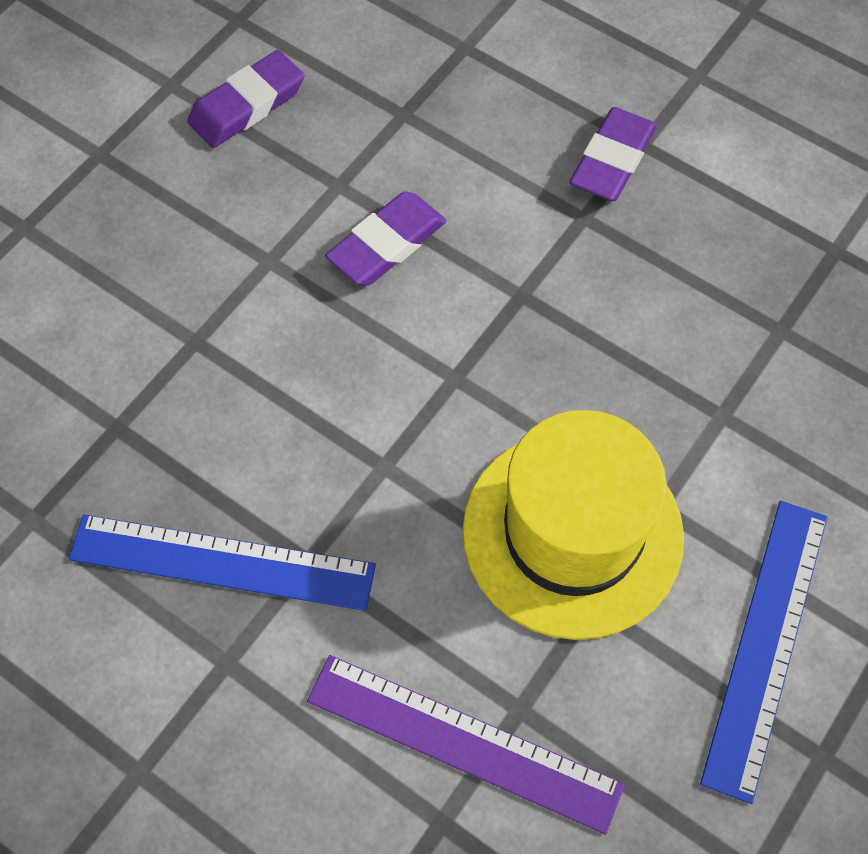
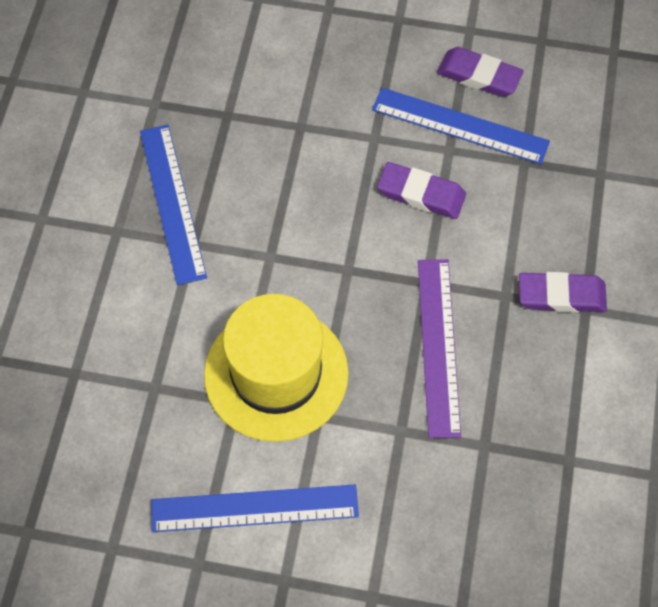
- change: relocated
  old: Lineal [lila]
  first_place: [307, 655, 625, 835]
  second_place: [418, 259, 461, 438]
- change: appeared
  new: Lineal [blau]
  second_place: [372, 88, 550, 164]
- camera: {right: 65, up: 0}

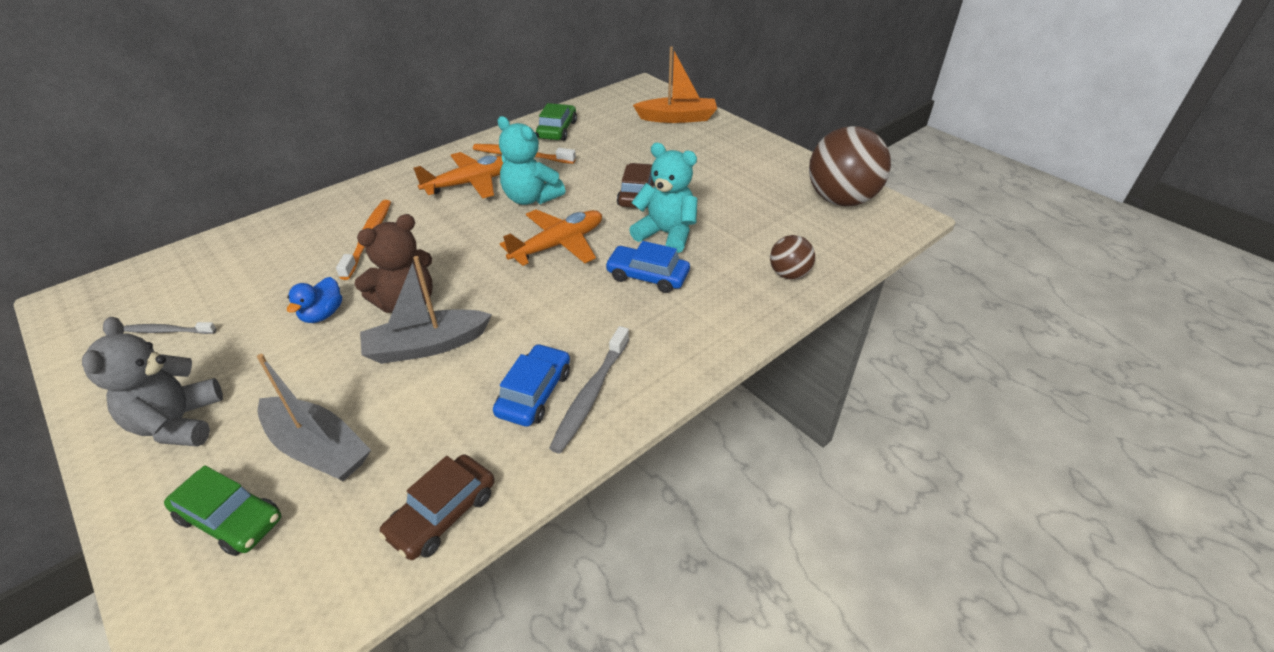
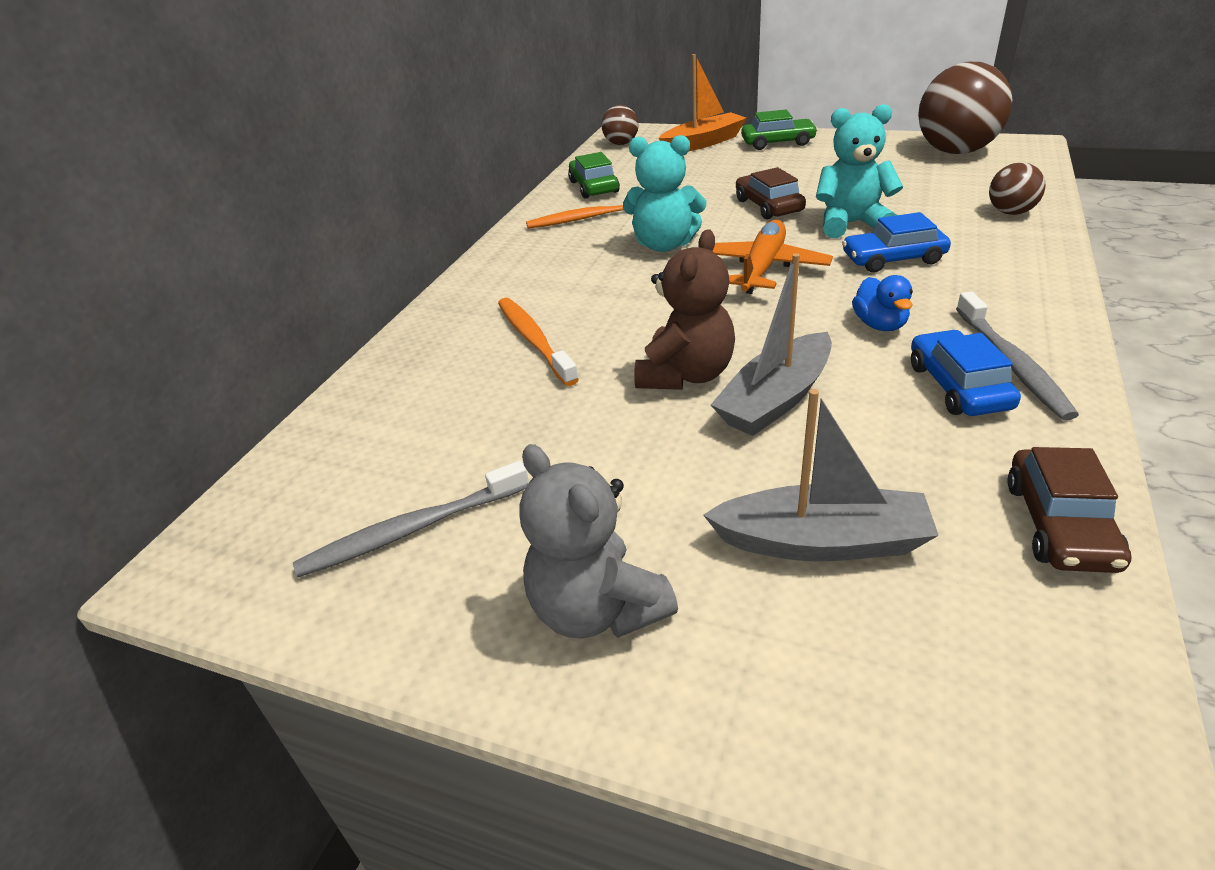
- change: size
  old: Zahnbürste [grau]
  first_place: [124, 322, 217, 334]
  second_place: [293, 461, 529, 577]
  factor: 1.61
- change: relocated
  old: Auto [grün]
  first_place: [164, 465, 281, 556]
  second_place: [741, 110, 818, 150]
- change: relocated
  old: Ente [blau]
  first_place: [287, 277, 342, 323]
  second_place: [852, 275, 913, 331]
- change: missing
  old: Flugzeug [orange]
  first_place: [414, 152, 503, 198]
- change: appeared
  new: Ball [braun]
  second_place: [601, 105, 639, 145]
- camera: {right: -25, up: -5}

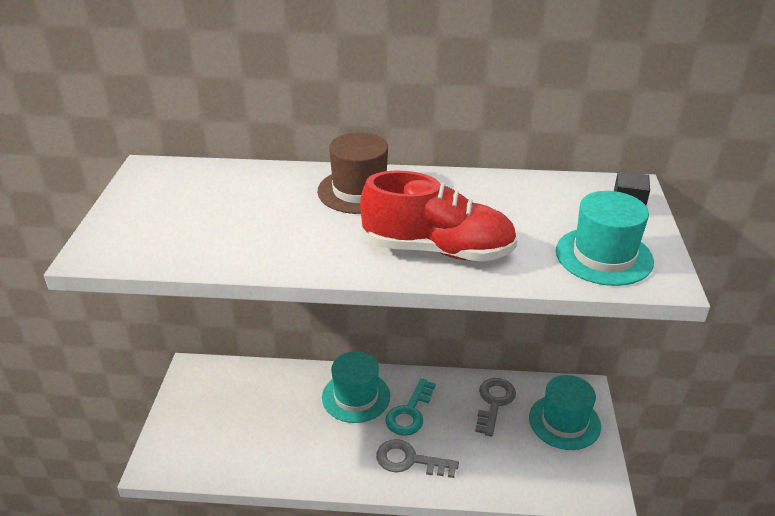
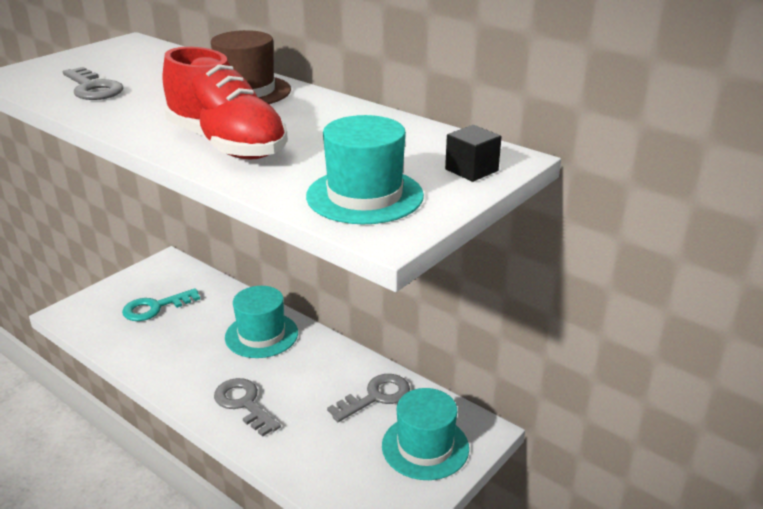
- change: relocated
  old: Schlüssel [türkis]
  first_place: [385, 378, 436, 436]
  second_place: [122, 288, 200, 321]
- change: appeared
  new: Schlüssel [grau]
  second_place: [63, 67, 123, 100]
- camera: {right: 35, up: -5}

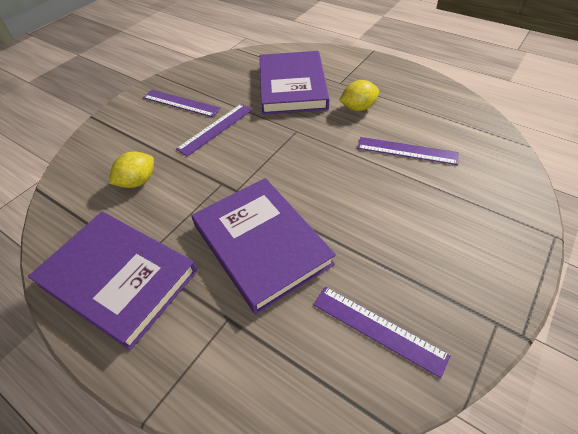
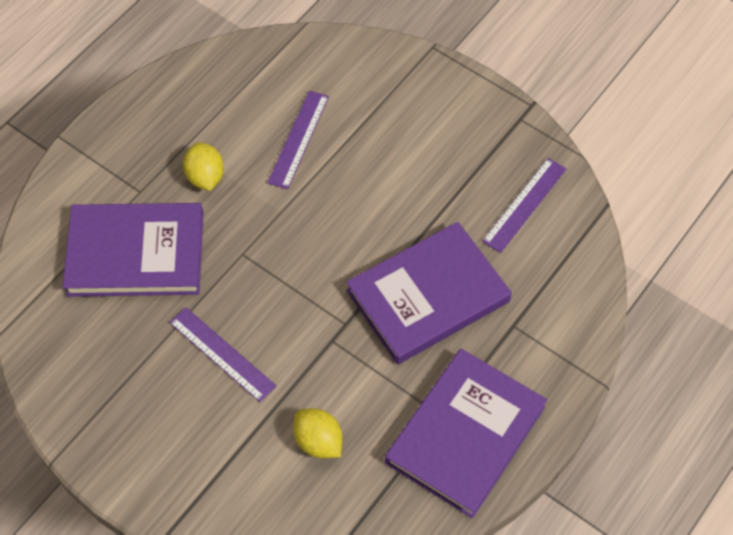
- change: missing
  old: Lineal [lila]
  first_place: [143, 90, 221, 117]
- camera: {right: -90, up: 10}

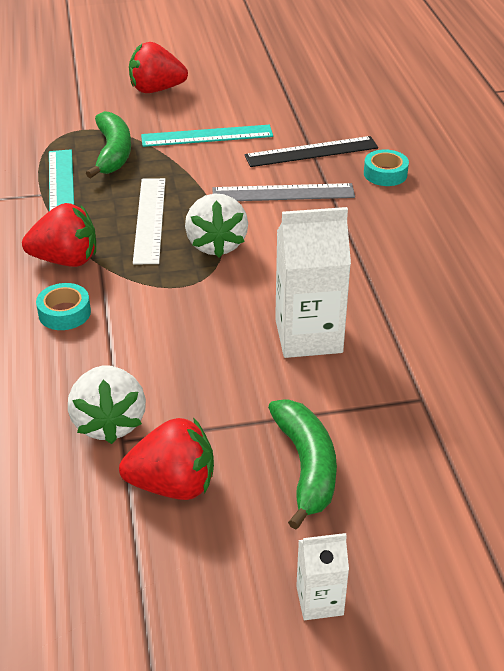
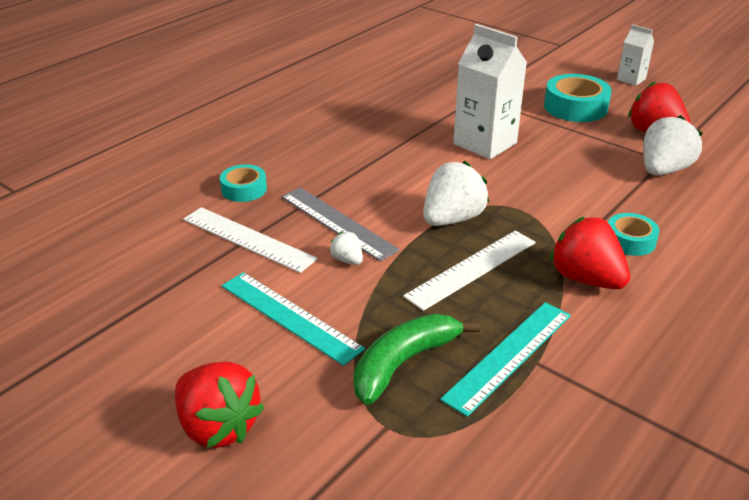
- change: colour
  old: Lineal [schwarz]
  new: Lineal [weiß]
  first_place: [244, 136, 378, 167]
  second_place: [183, 207, 317, 273]
- change: exchanged
  old: Banane [grün]
  new: Klebeband [türkis]
  first_place: [268, 399, 337, 530]
  second_place: [544, 74, 612, 122]
- change: appeared
  new: Erdbeere [weiß]
  second_place: [329, 231, 363, 265]
- camera: {right: -130, up: -5}

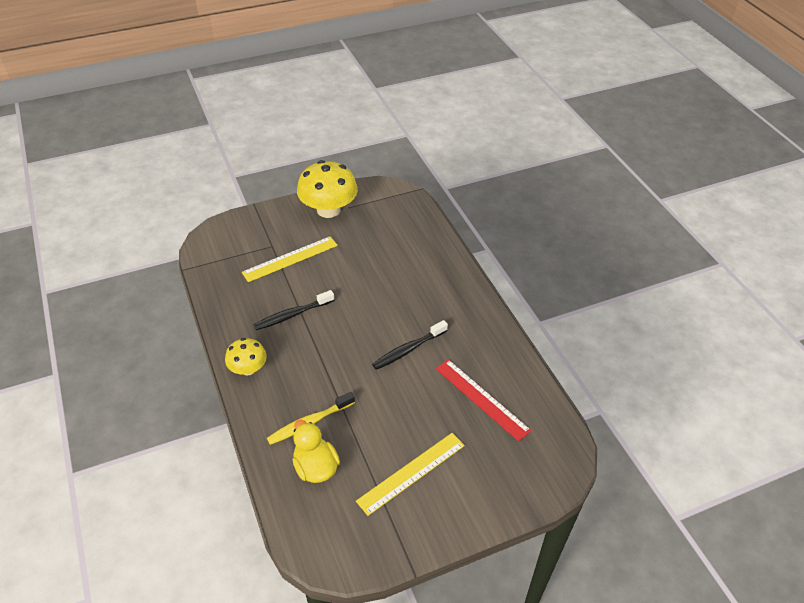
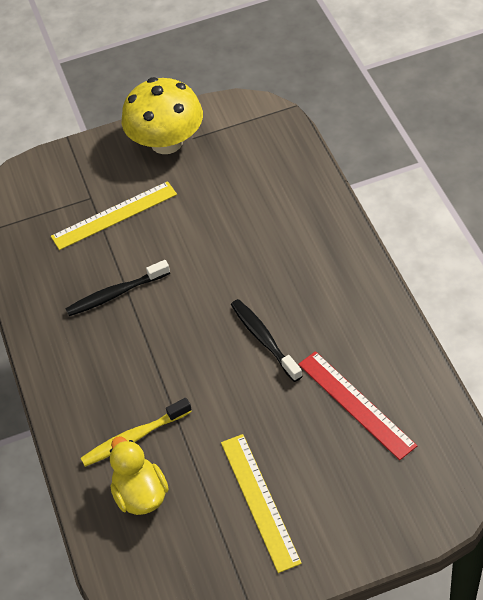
- change: missing
  old: Pilz [gelb]
  first_place: [225, 338, 267, 375]
- change: spun
  old: Lineal [gelb]
  first_place: [356, 433, 465, 516]
  second_place: [221, 434, 302, 573]
  degrees: -75
- change: spun
  old: Zahnbürste [schwarz]
  first_place: [372, 320, 448, 370]
  second_place: [231, 299, 302, 382]
  degrees: 90
- camera: {right: 10, up: 5}

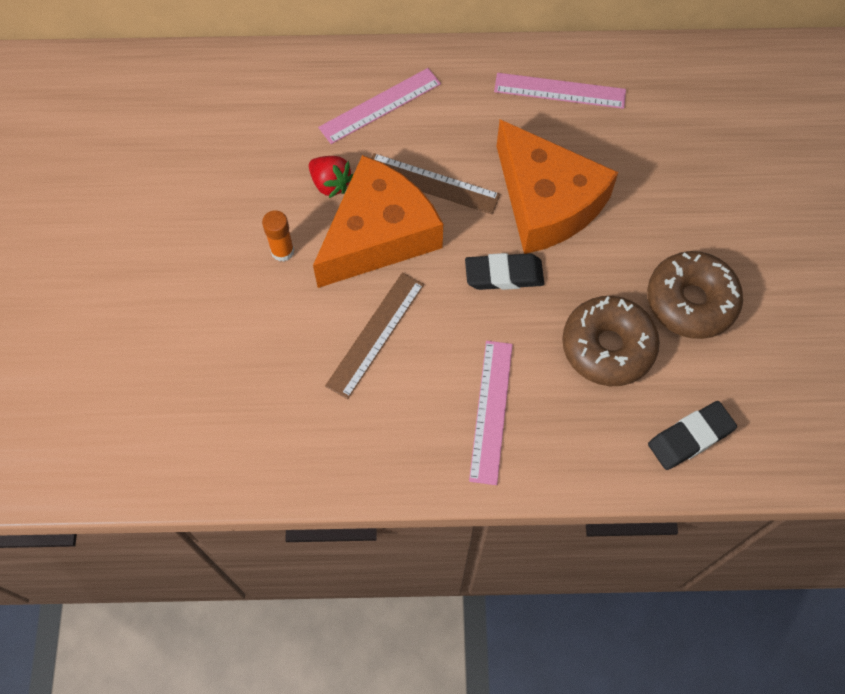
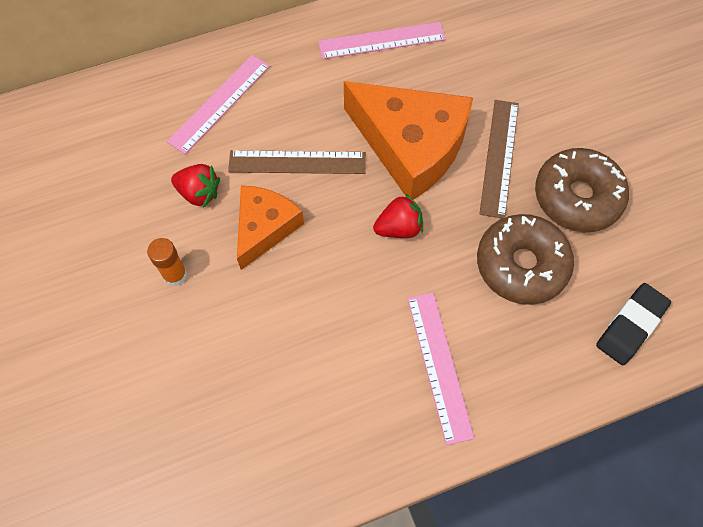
- change: size
  old: Käse [orange]
  first_place: [313, 155, 443, 288]
  second_place: [237, 186, 304, 270]
  factor: 0.59
- change: relocated
  old: Lineal [braun]
  first_place: [325, 273, 424, 399]
  second_place: [479, 100, 519, 219]
- change: exchanged
  old: Radiergummi [schwarz]
  new: Erdbeere [rot]
  first_place: [465, 253, 544, 290]
  second_place: [373, 194, 423, 238]
- camera: {right: -20, up: 0}

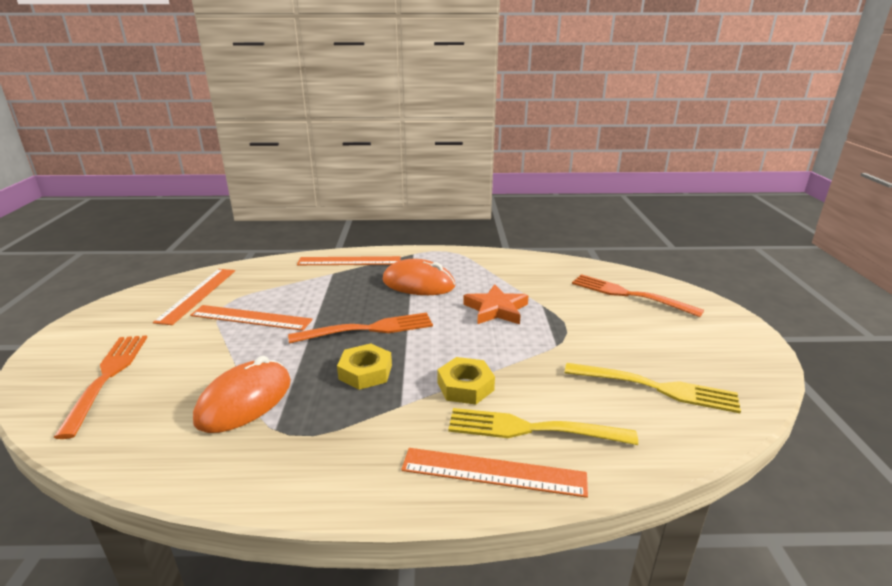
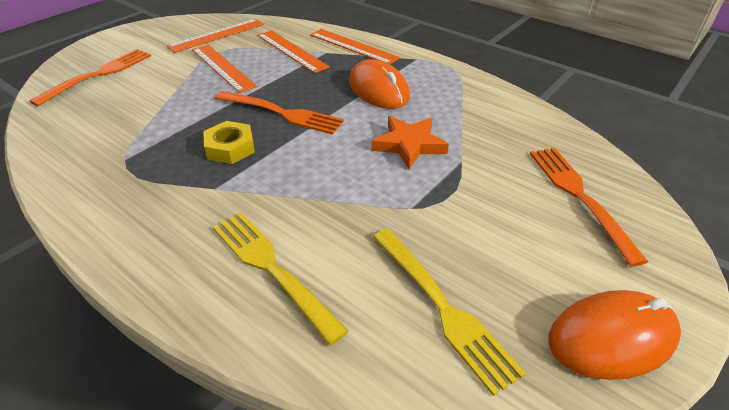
- change: relocated
  old: Computermaus [orange]
  first_place: [193, 356, 291, 433]
  second_place: [548, 290, 681, 380]
- change: relocated
  old: Lineal [orange]
  first_place: [401, 448, 588, 498]
  second_place: [257, 30, 330, 73]
- change: missing
  old: Sechskantmutter [gelb]
  first_place: [437, 357, 495, 405]
- camera: {right: 40, up: 15}

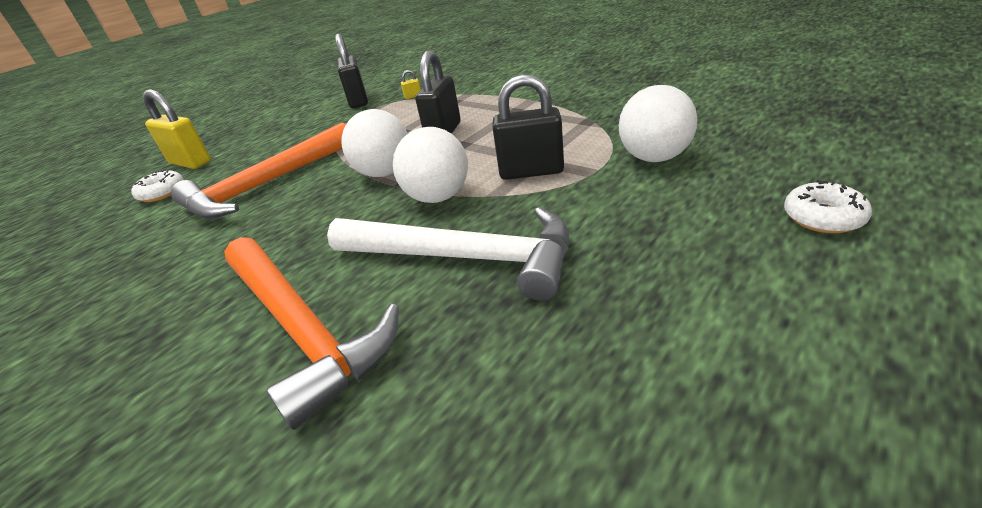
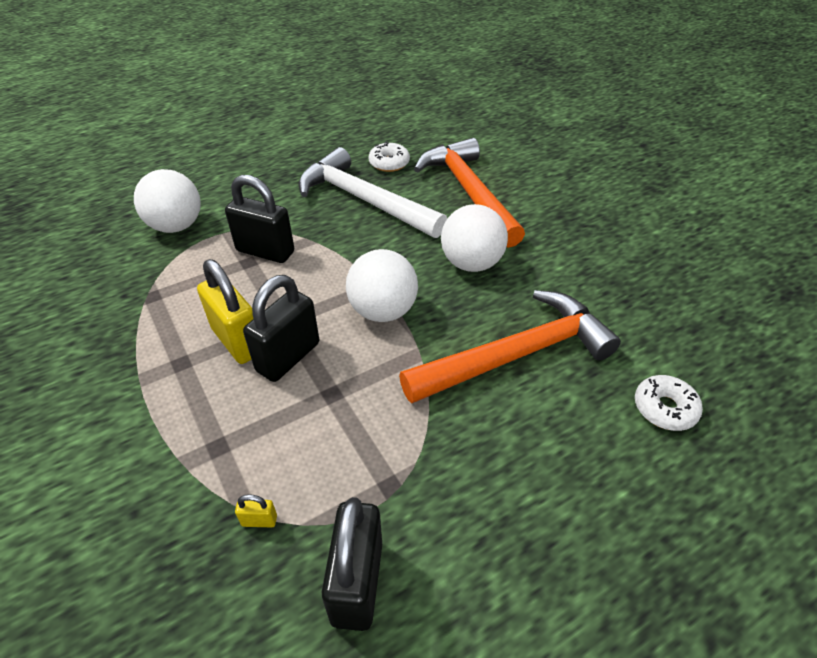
- change: relocated
  old: Vorhängeschloss [gelb]
  first_place: [143, 89, 211, 169]
  second_place: [197, 259, 253, 364]
- change: relocated
  old: Ball [weiß]
  first_place: [393, 127, 468, 203]
  second_place: [441, 204, 508, 272]
- change: relocated
  old: Donut [weiß]
  first_place: [784, 180, 872, 233]
  second_place: [369, 142, 410, 172]
- camera: {right: -165, up: 10}

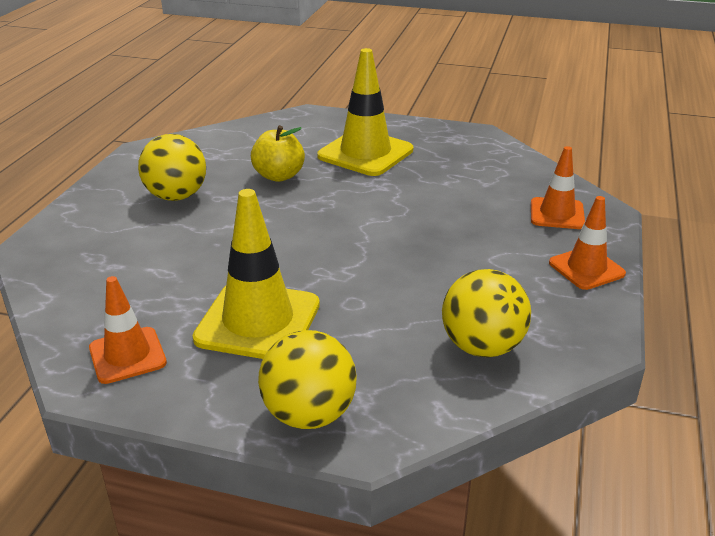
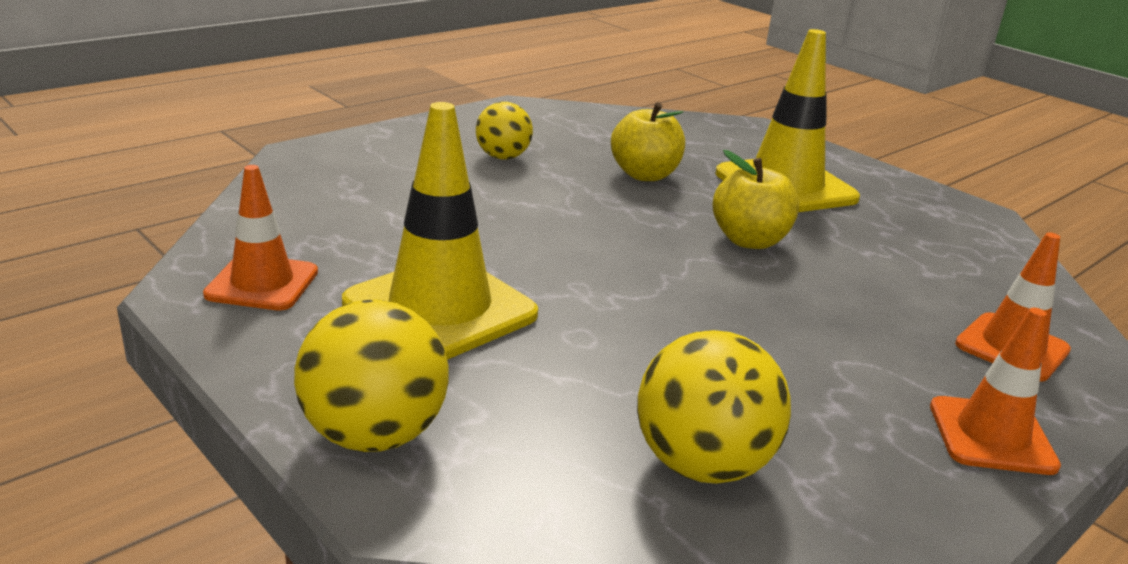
- change: size
  old: Ball [gelb]
  first_place: [138, 134, 206, 201]
  second_place: [476, 102, 533, 159]
  factor: 0.66
- change: appeared
  new: Apfel [gelb]
  second_place: [713, 150, 799, 249]
- camera: {right: 30, up: -5}

